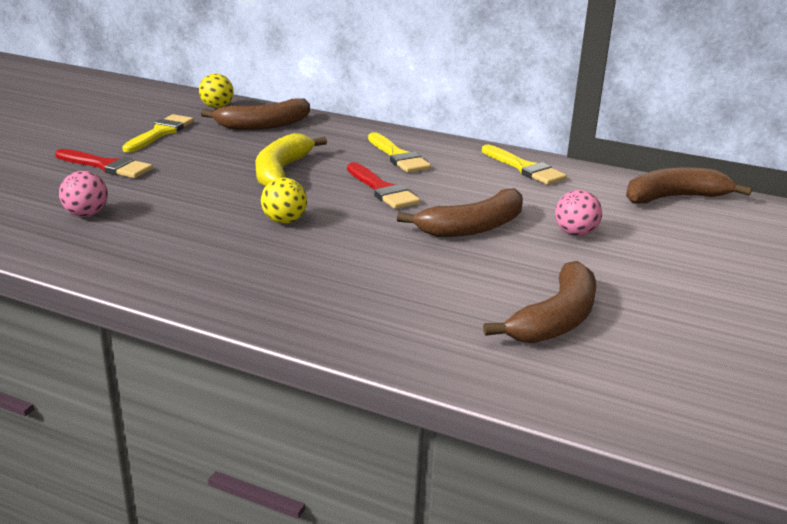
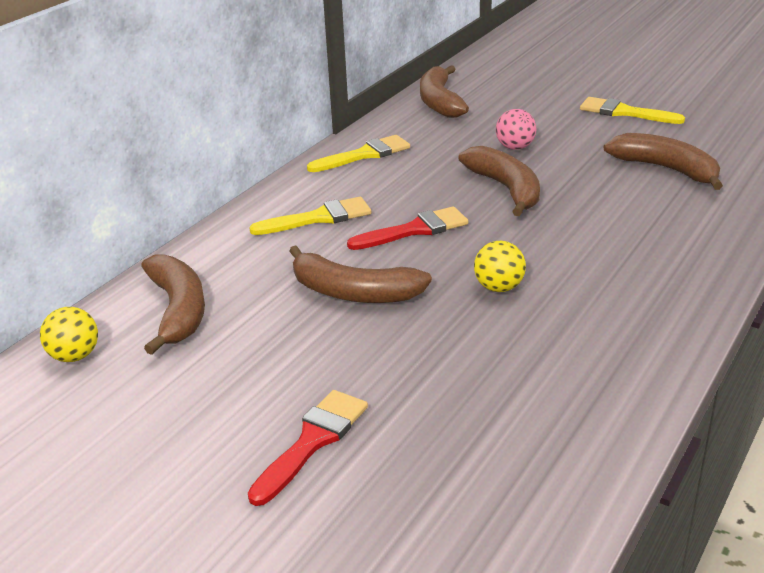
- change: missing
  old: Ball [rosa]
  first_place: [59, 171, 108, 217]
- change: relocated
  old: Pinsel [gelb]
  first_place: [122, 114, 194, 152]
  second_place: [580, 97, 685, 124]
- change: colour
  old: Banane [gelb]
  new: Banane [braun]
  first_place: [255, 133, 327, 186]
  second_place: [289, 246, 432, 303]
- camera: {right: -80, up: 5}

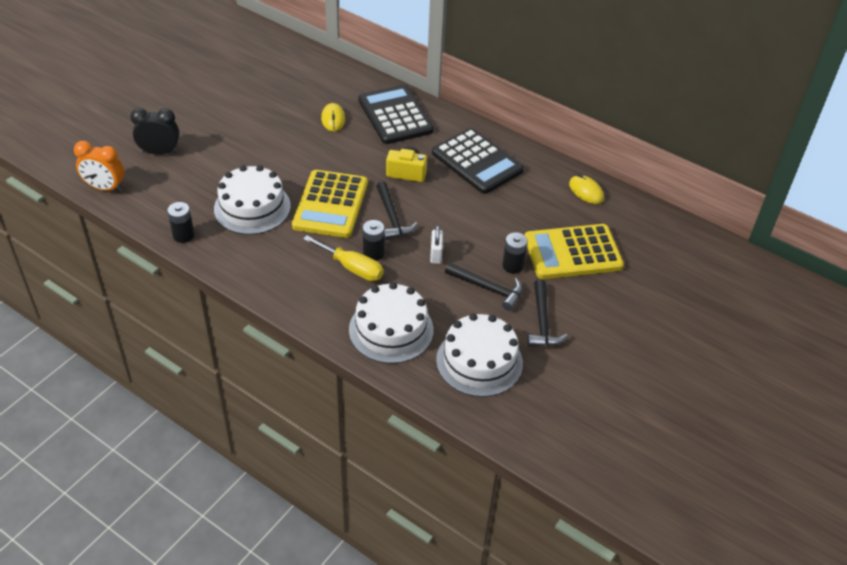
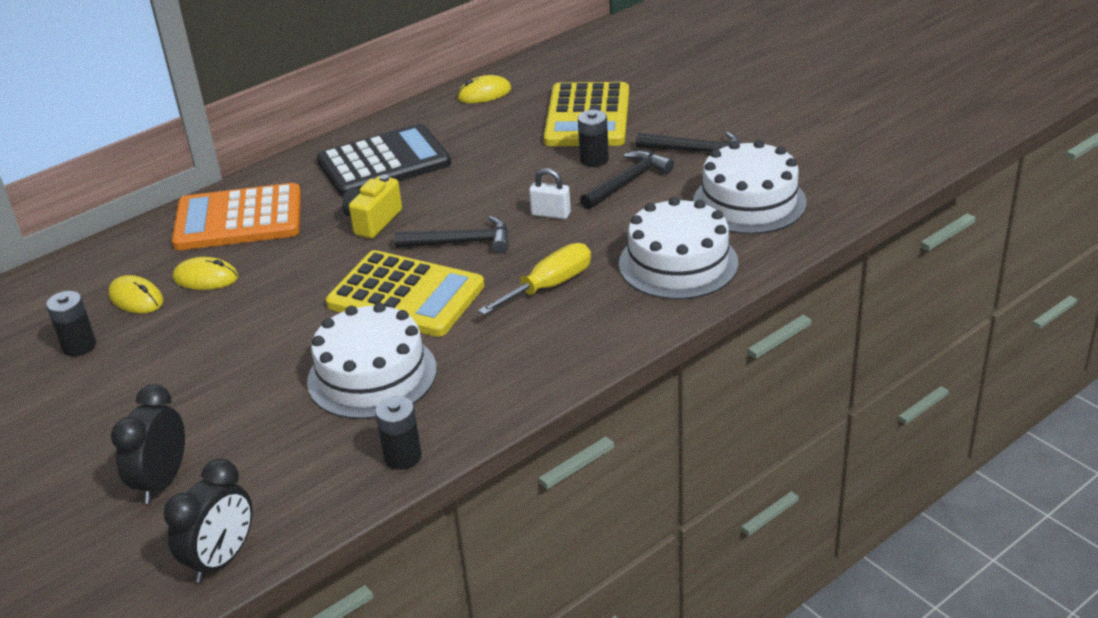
- change: colour
  old: Wecker [orange]
  new: Wecker [schwarz]
  first_place: [74, 141, 124, 192]
  second_place: [164, 459, 253, 583]
- change: colour
  old: Taschenrechner [schwarz]
  new: Taschenrechner [orange]
  first_place: [358, 85, 434, 144]
  second_place: [172, 183, 301, 250]
- change: relocated
  old: Batterie [schwarz]
  first_place: [363, 220, 385, 261]
  second_place: [46, 291, 96, 356]
- change: appeared
  new: Computermaus [gelb]
  second_place: [108, 275, 164, 313]
- camera: {right: -70, up: -10}

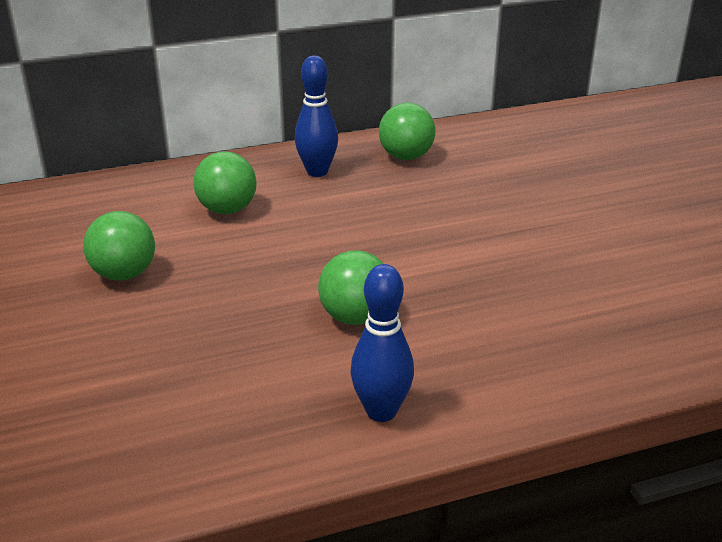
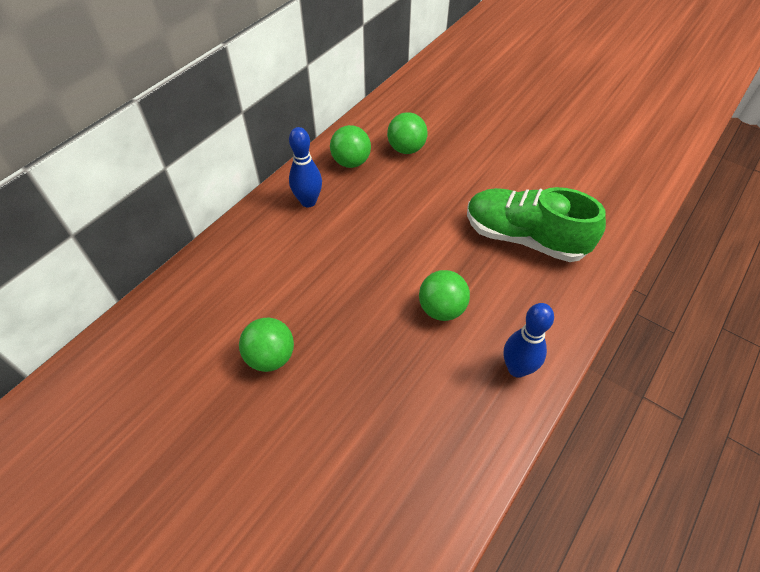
- change: relocated
  old: Ball [grün]
  first_place: [193, 151, 257, 214]
  second_place: [387, 112, 428, 154]
- change: appeared
  new: Schuh [grün]
  second_place: [467, 187, 606, 262]
- camera: {right: -35, up: 20}

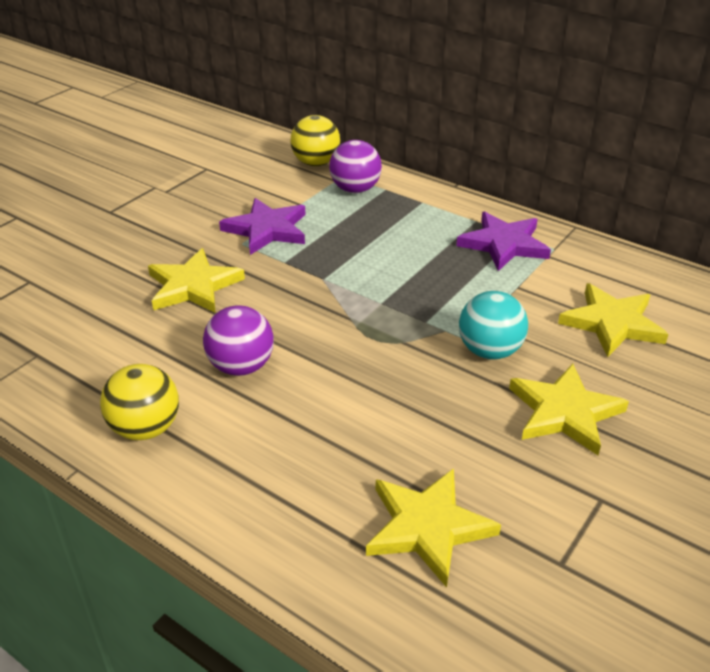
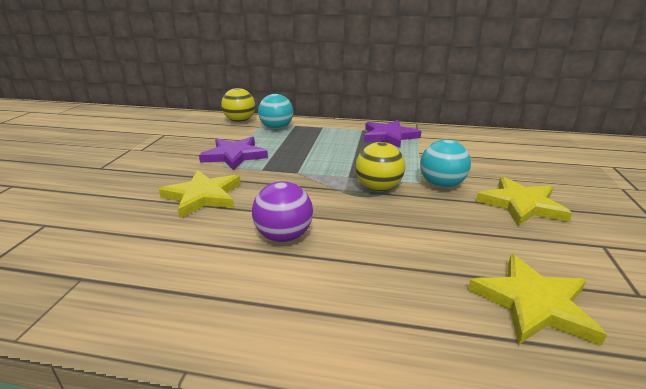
- change: relocated
  old: Ball [gelb]
  first_place: [100, 364, 179, 440]
  second_place: [355, 142, 405, 192]
- change: colour
  old: Ball [lila]
  new: Ball [türkis]
  first_place: [329, 140, 382, 193]
  second_place: [258, 94, 293, 130]
- change: missing
  old: Stern [gelb]
  first_place: [558, 283, 669, 357]
- camera: {right: -25, up: -10}

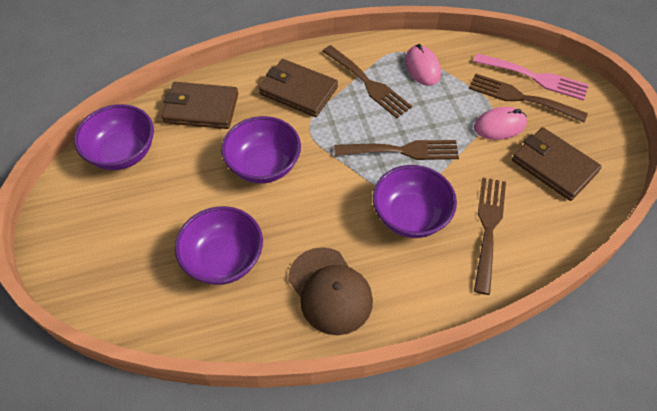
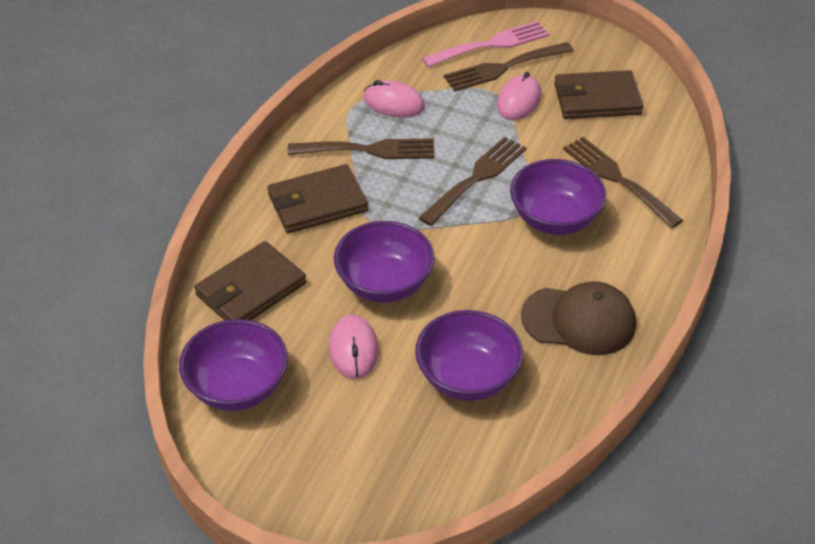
- change: appeared
  new: Computermaus [rosa]
  second_place: [329, 315, 379, 379]
- camera: {right: -50, up: -10}

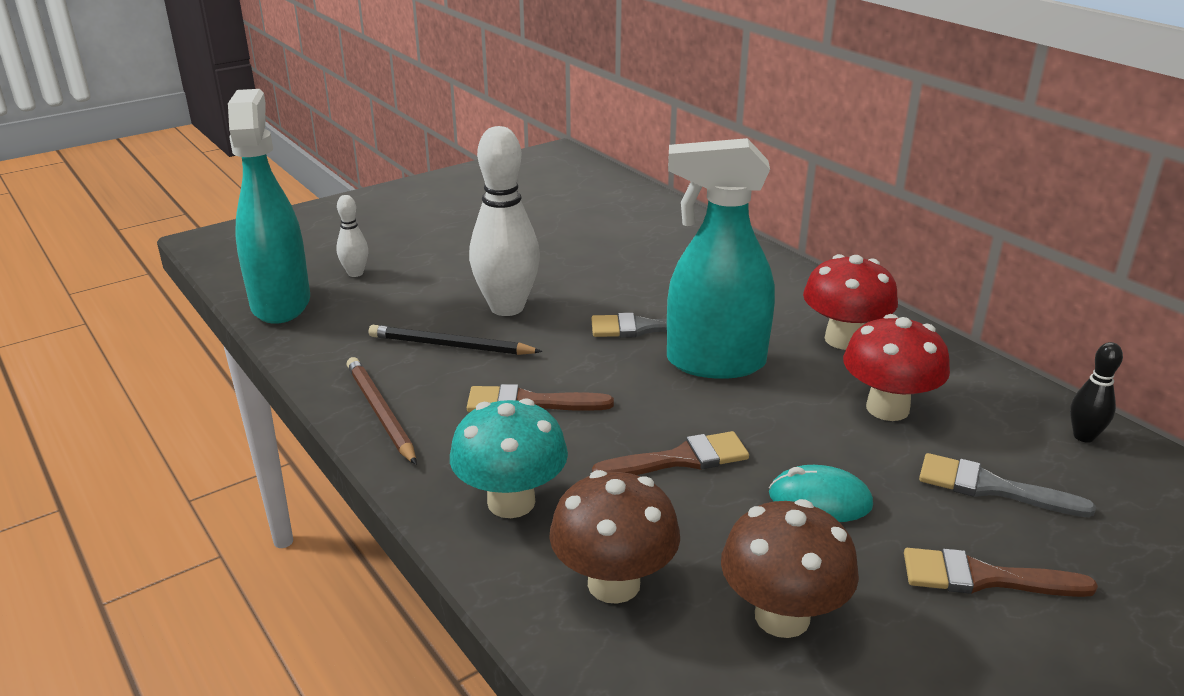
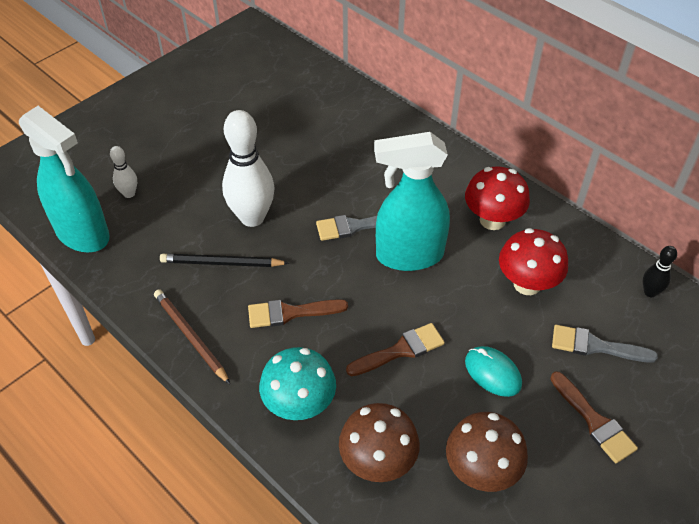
- change: spun
  old: Sprühflasche [türkis]
  first_place: [228, 89, 310, 324]
  second_place: [19, 106, 110, 252]
  degrees: 150
- change: spun
  old: Computermaus [türkis]
  first_place: [769, 465, 873, 522]
  second_place: [465, 346, 522, 397]
  degrees: 45
- change: spun
  old: Pinsel [braun]
  first_place: [904, 548, 1098, 597]
  second_place: [550, 371, 638, 463]
  degrees: -120
- camera: {right: -10, up: 20}

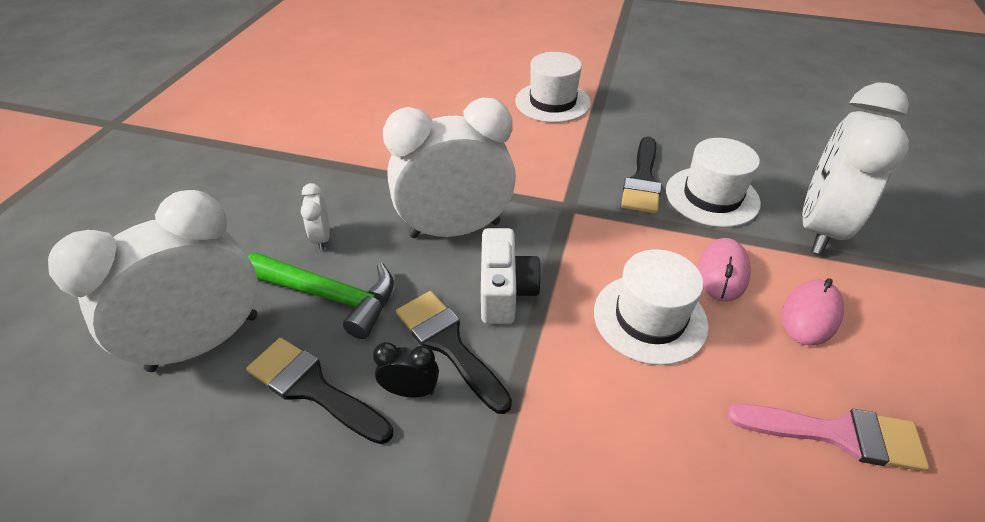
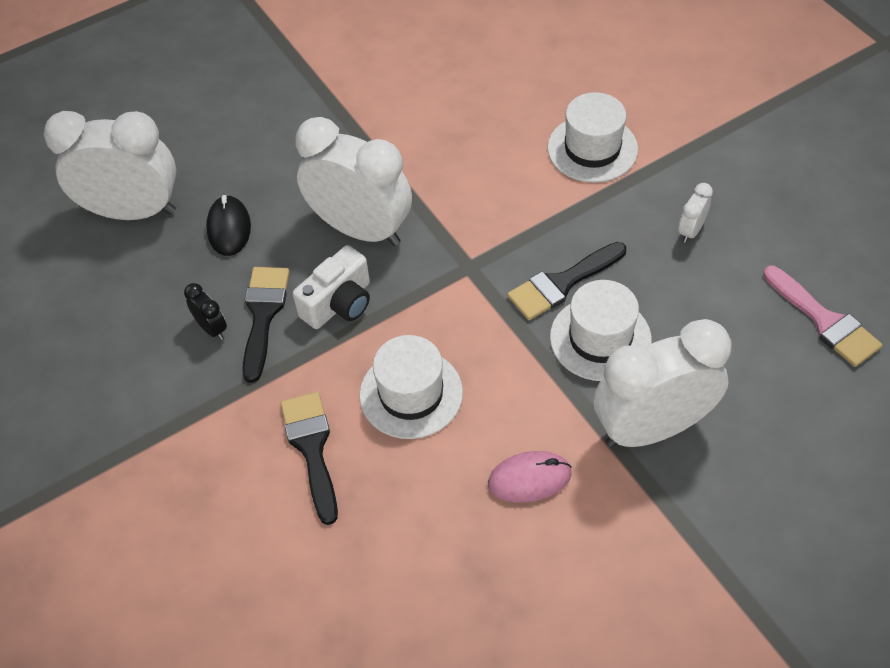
- change: relocated
  old: Pinsel [schwarz]
  first_place: [246, 338, 393, 444]
  second_place: [280, 392, 338, 525]
- change: exchanged
  old: Hammer [grün]
  new: Computermaus [schwarz]
  first_place: [248, 253, 394, 339]
  second_place: [206, 195, 251, 256]
- change: relocated
  old: Wecker [weiß]
  first_place: [301, 183, 330, 250]
  second_place: [678, 183, 713, 243]
- change: missing
  old: Computermaus [rosa]
  first_place: [698, 238, 751, 302]
- change: relocated
  old: Pinsel [rosa]
  first_place: [727, 404, 930, 472]
  second_place: [763, 266, 882, 367]
- camera: {right: 45, up: 10}

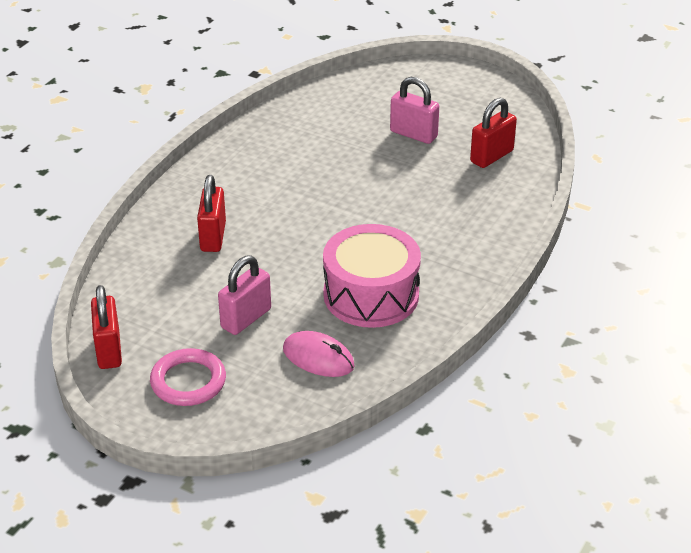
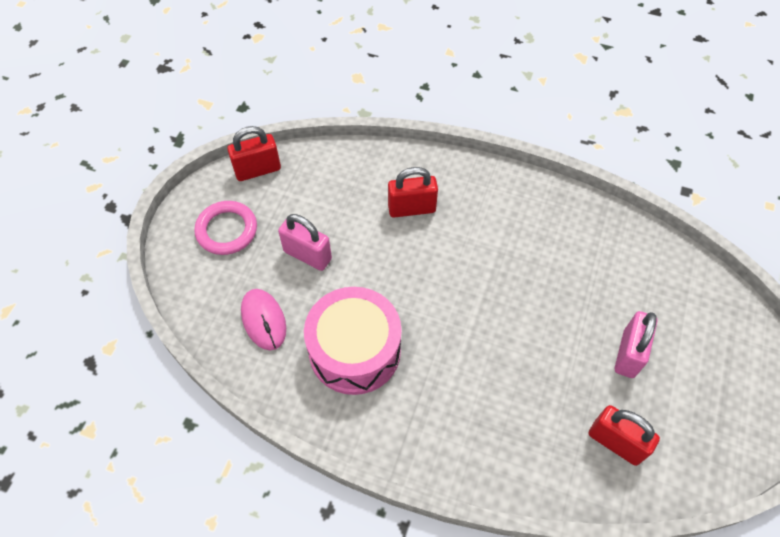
- change: spun
  old: Computermaus [rosa]
  first_place: [283, 331, 355, 377]
  second_place: [241, 289, 286, 350]
  degrees: -45
- camera: {right: 80, up: 20}

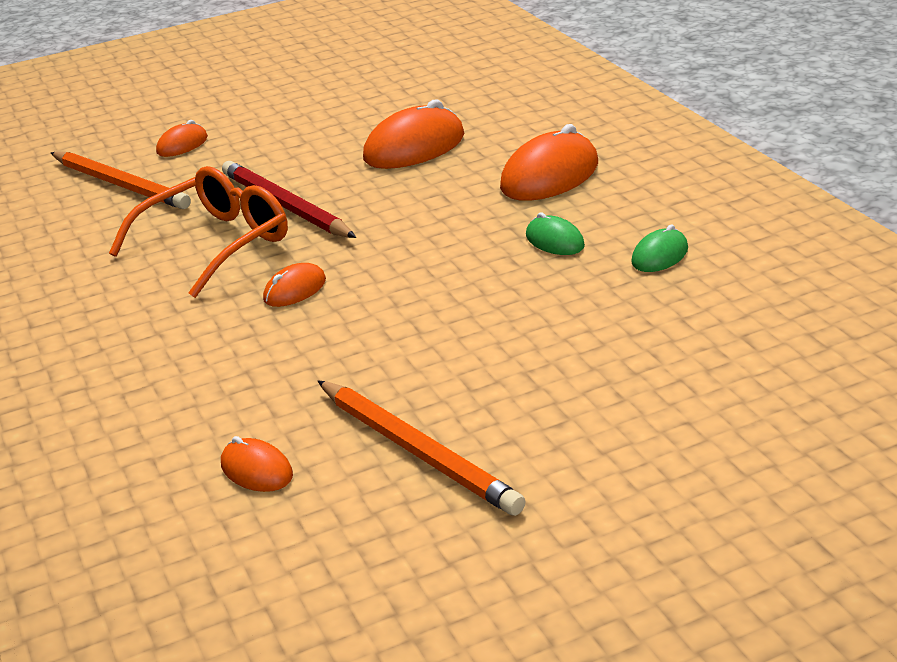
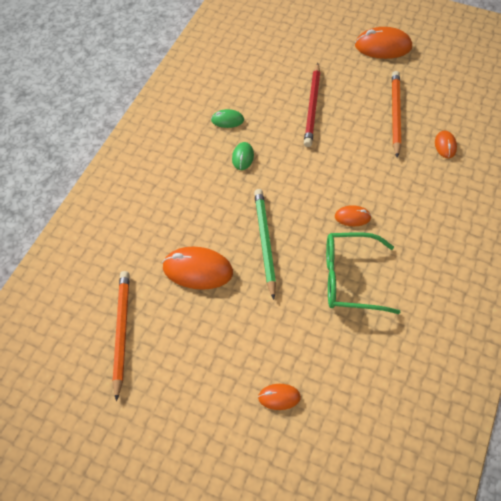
- change: relocated
  old: Bleistift [orange]
  first_place: [51, 152, 191, 209]
  second_place: [113, 271, 130, 401]
- change: colour
  old: Brille [orange]
  new: Brille [grün]
  first_place: [109, 166, 288, 298]
  second_place: [326, 232, 401, 314]
- change: relocated
  old: Bleistift [rot]
  first_place: [222, 161, 356, 238]
  second_place: [304, 63, 320, 147]
- change: relocated
  old: Computermaus [orange]
  first_place: [500, 124, 598, 201]
  second_place: [355, 27, 412, 59]
- change: appeared
  new: Bleistift [grün]
  second_place: [254, 189, 276, 300]
- camera: {right: -135, up: 25}

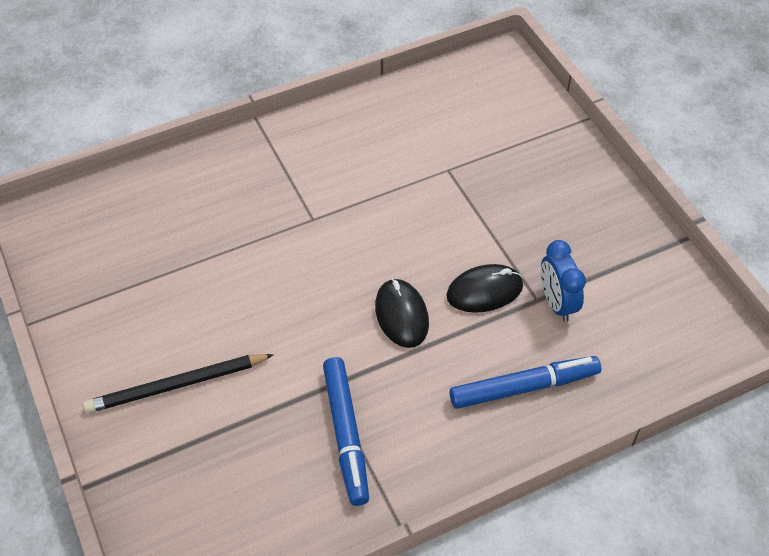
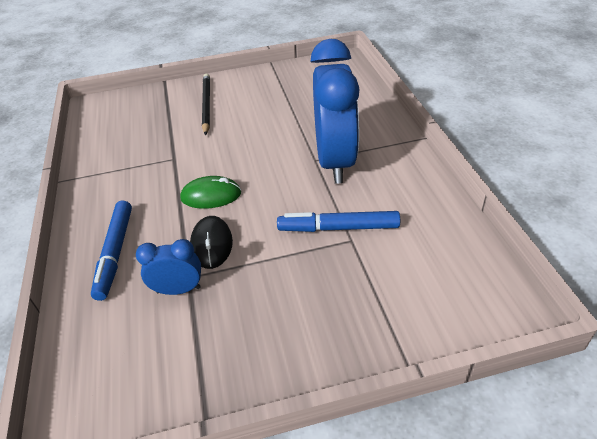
- change: relocated
  old: Filzstift [blau]
  first_place: [323, 357, 369, 506]
  second_place: [277, 211, 400, 232]
- change: colour
  old: Computermaus [schwarz]
  new: Computermaus [grün]
  first_place: [375, 278, 429, 348]
  second_place: [180, 176, 241, 209]
- change: appeared
  new: Wecker [blau]
  second_place: [310, 39, 359, 184]
- camera: {right: 105, up: -10}

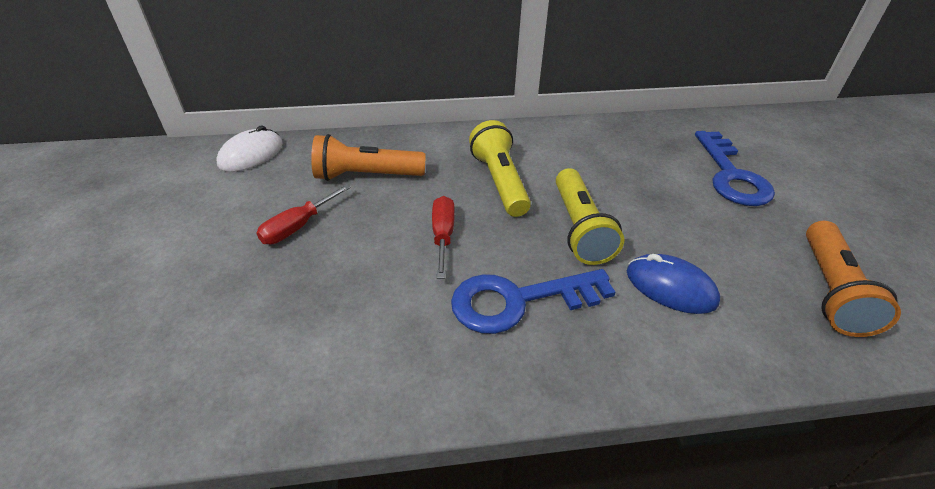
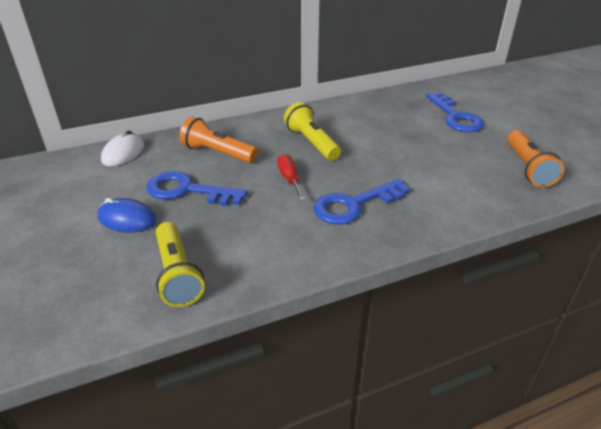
- change: exchanged
  old: Schraubenzieher [rot]
  new: Schlüssel [blau]
  first_place: [256, 184, 351, 245]
  second_place: [146, 171, 247, 206]
- change: spun
  old: Taschenlampe [orange]
  first_place: [311, 134, 426, 181]
  second_place: [180, 117, 258, 163]
  degrees: 45
- change: relocated
  old: Taschenlampe [gelb]
  first_place: [556, 168, 624, 265]
  second_place: [156, 222, 205, 307]
- change: relocated
  old: Computermaus [blau]
  first_place: [627, 254, 720, 314]
  second_place: [97, 198, 156, 233]
- camera: {right: -15, up: -5}

